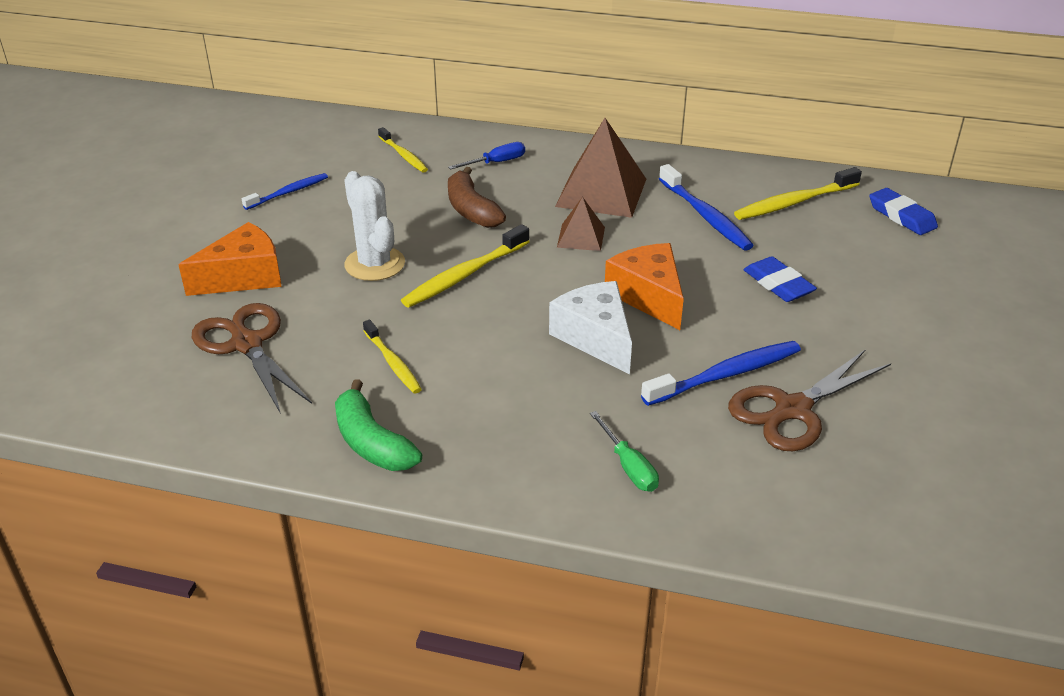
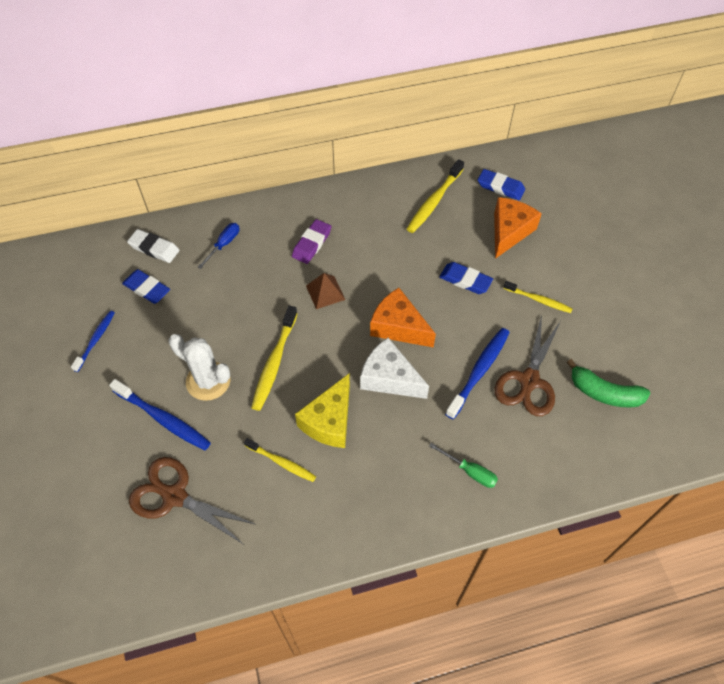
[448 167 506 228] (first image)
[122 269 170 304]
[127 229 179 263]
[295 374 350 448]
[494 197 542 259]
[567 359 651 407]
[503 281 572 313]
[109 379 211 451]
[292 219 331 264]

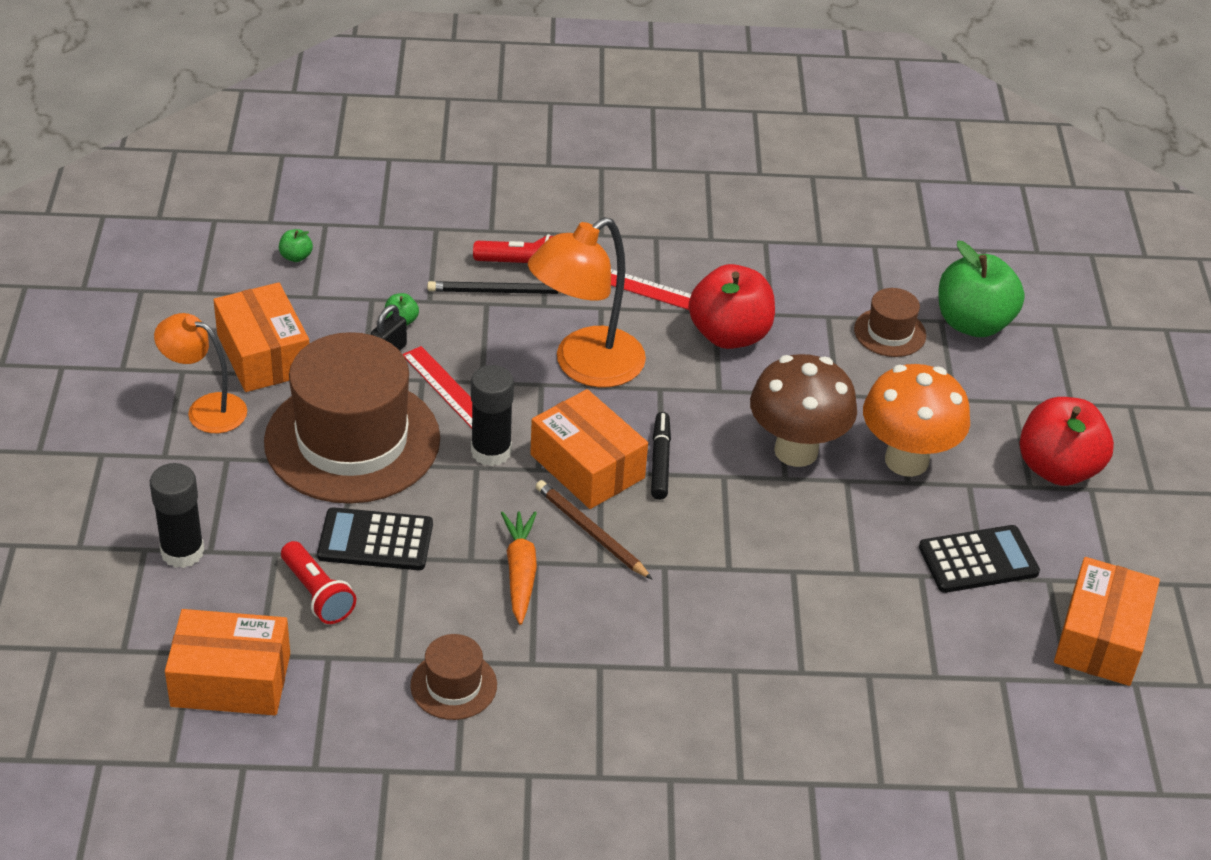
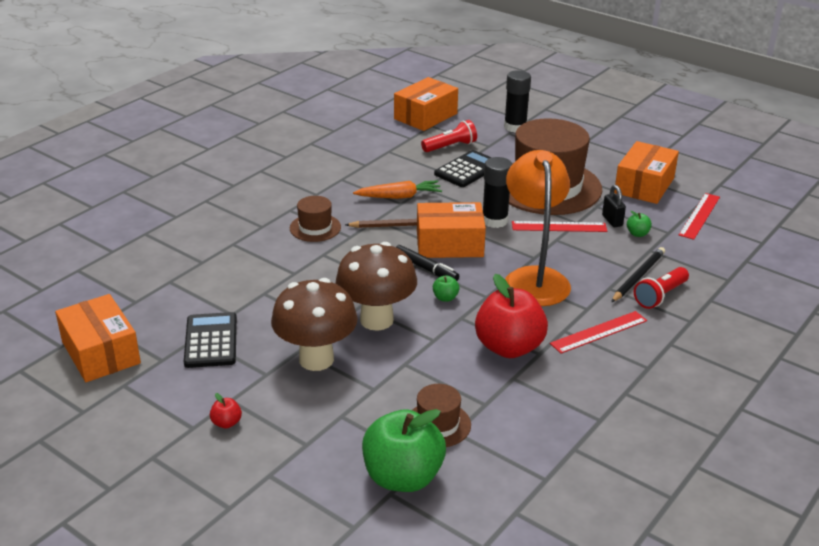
[154 313 247 433] (first image)
[679 193 720 240]
[433 275 460 302]
[290 196 341 242]
[271 278 358 371]
[614 141 679 204]
[421 120 477 152]
[353 180 442 199]
[184 312 237 368]
[210 393 242 428]

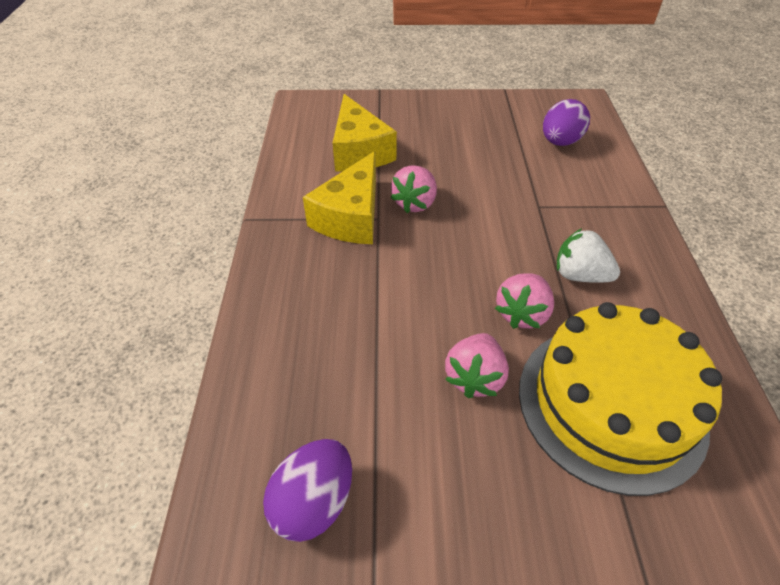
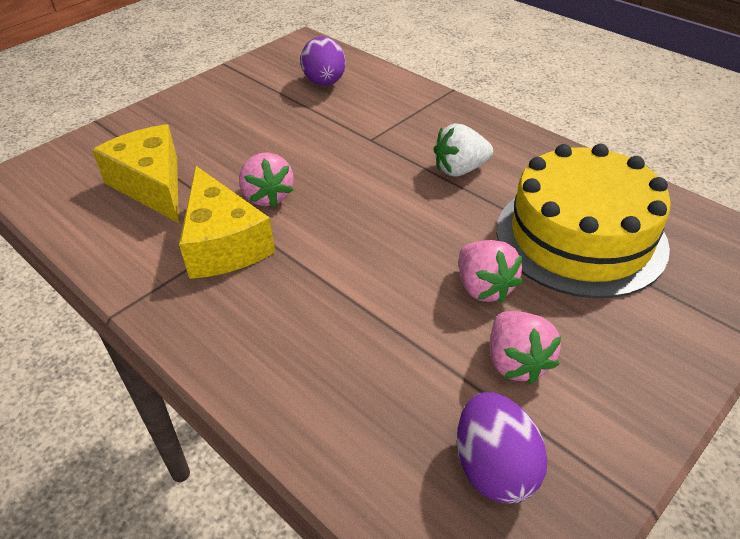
[490 311 561 384]
[92 124 179 223]

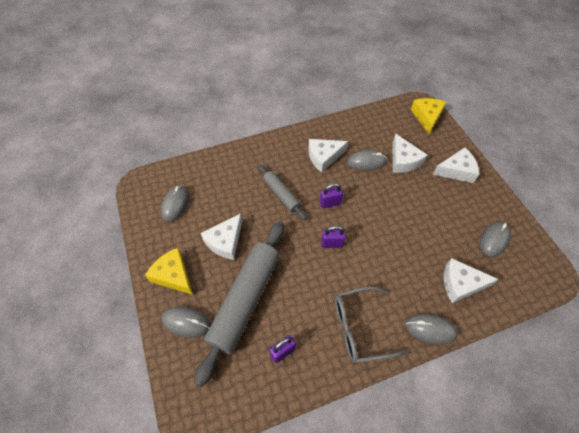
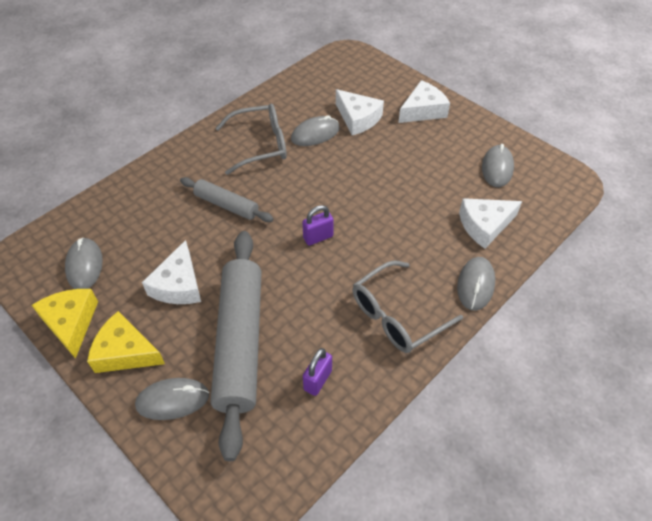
[320 183 343 208] (first image)
[32 289 98 359]
[216 104 287 175]
[457 257 495 311]

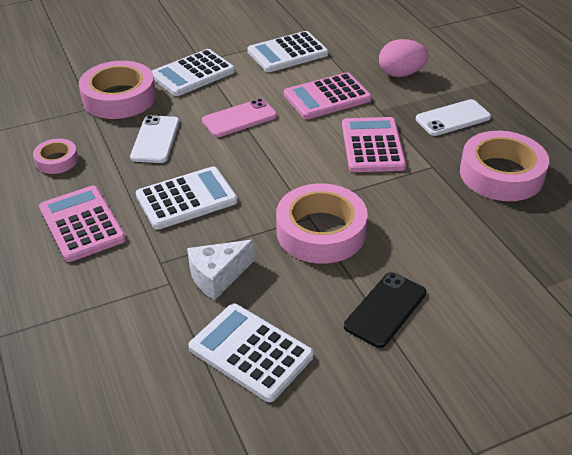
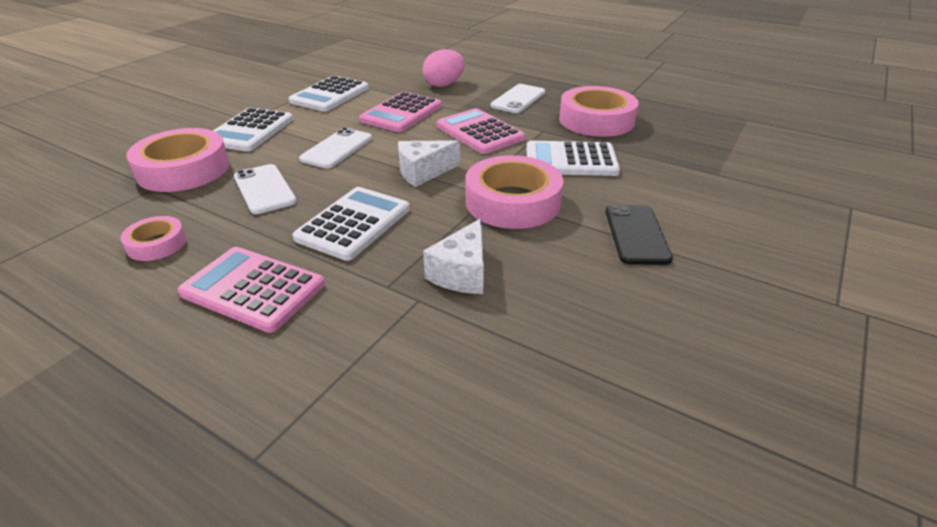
[398 140 460 187]
[526 141 620 176]
[299 128 372 169]

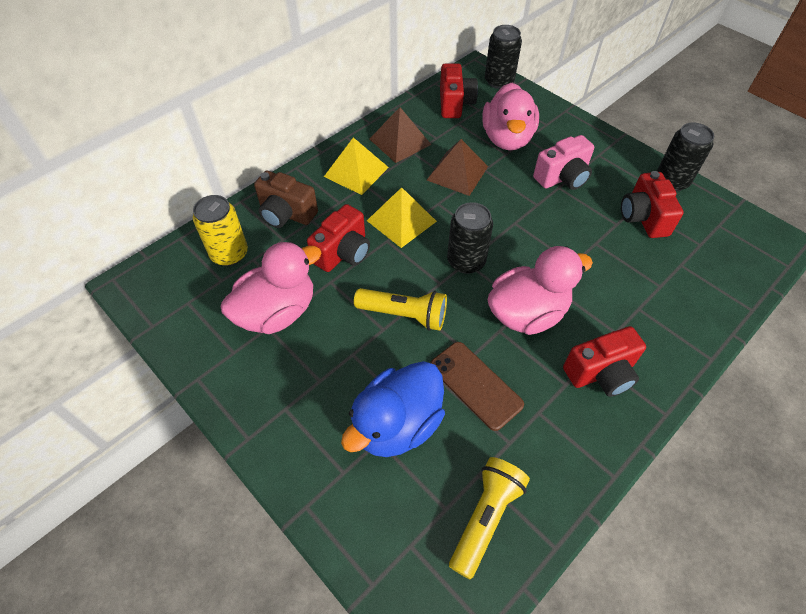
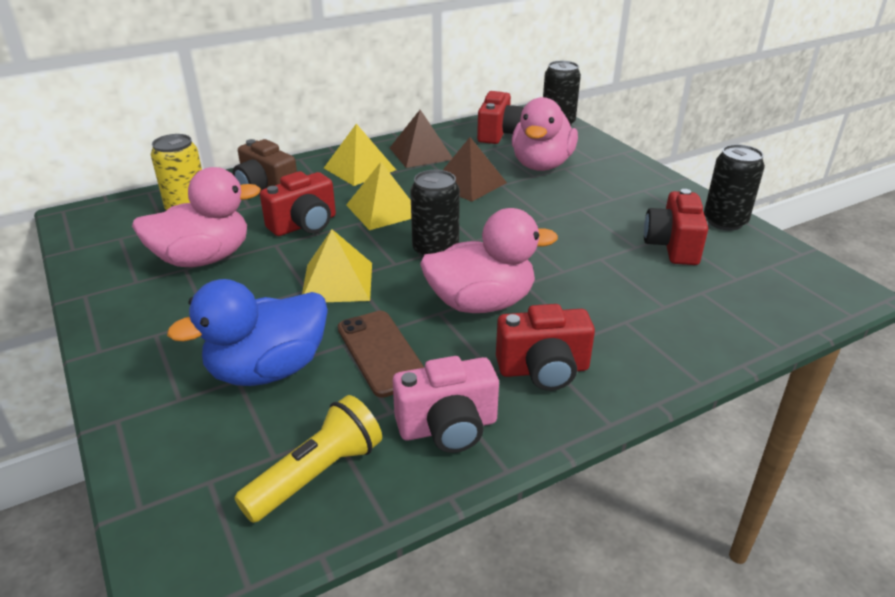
[393 356 499 453]
[302 229 372 302]

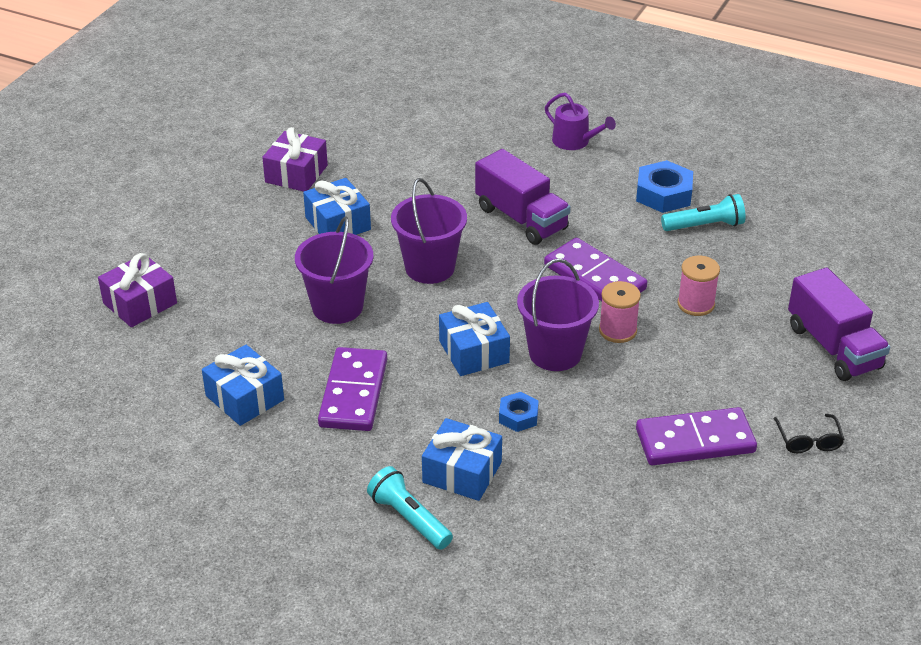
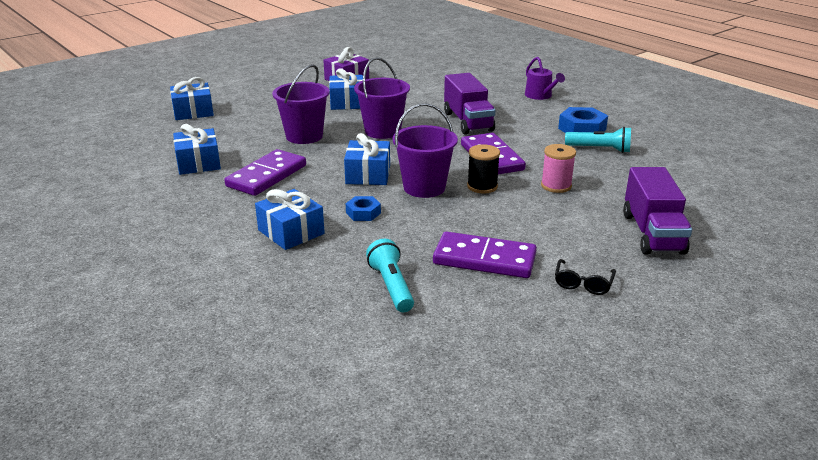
[366 239 414 312]
[170 77 214 120]
[467 144 500 193]

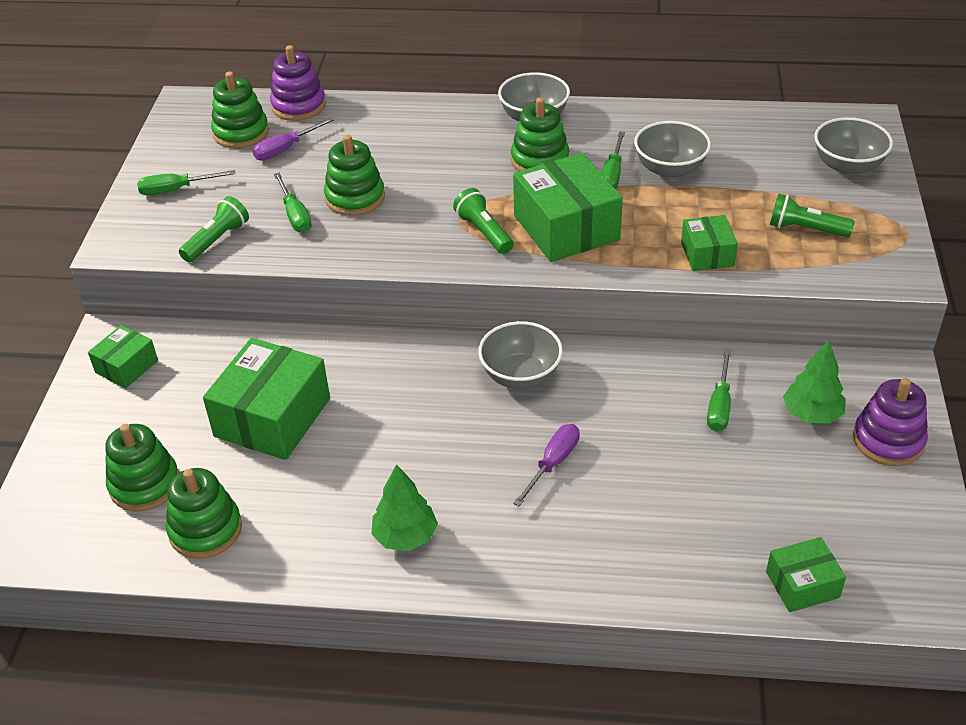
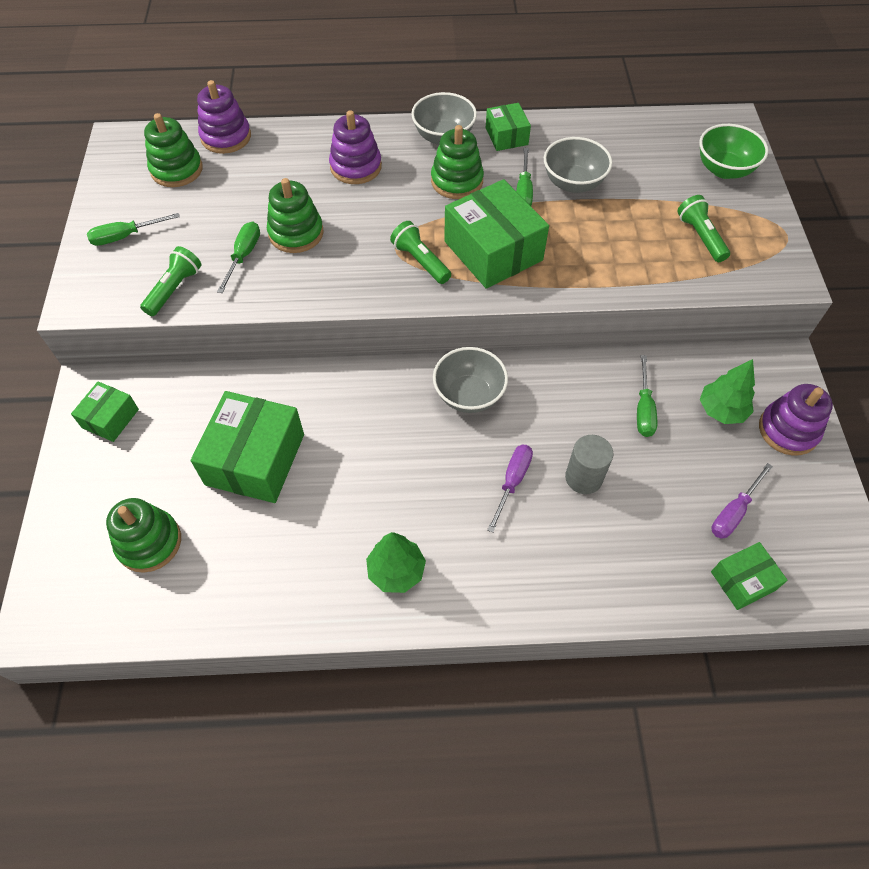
[166 468 242 559] (first image)
[329 110 382 184]
[565 435 613 494]
[711 463 773 539]
[486 103 531 151]
[699 124 768 179]
[217 222 260 293]
[677 195 730 262]

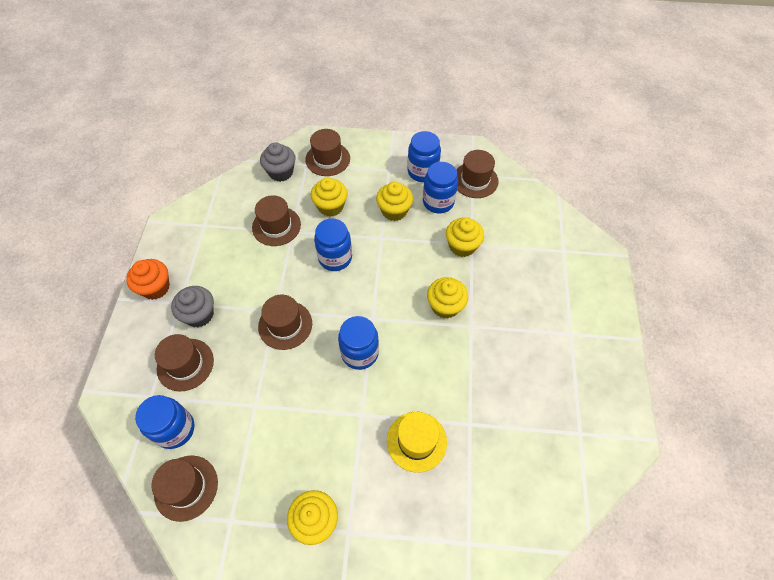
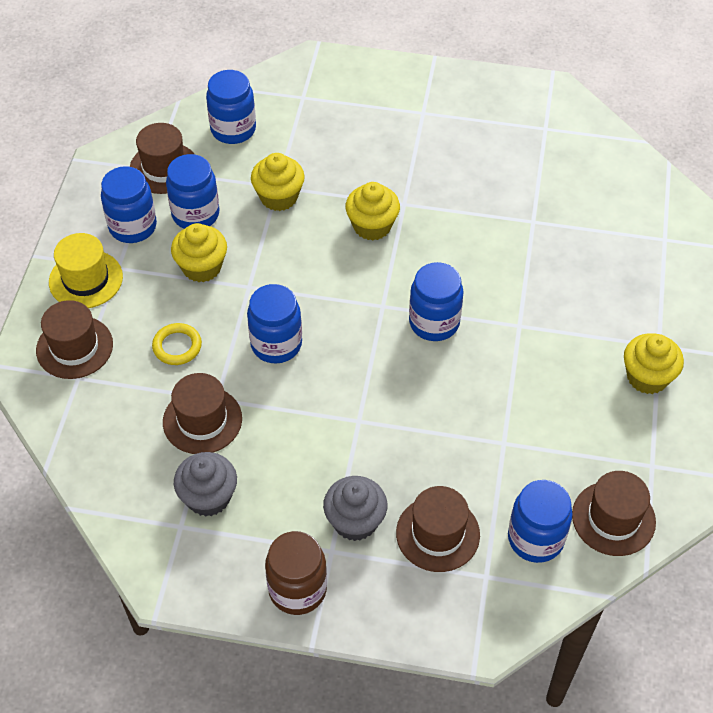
[258 295 312 350] (first image)
[206 70 256 144]
[174 452 237 517]
[49 233 123 308]
[265 531 327 615]
[152 323 202 365]

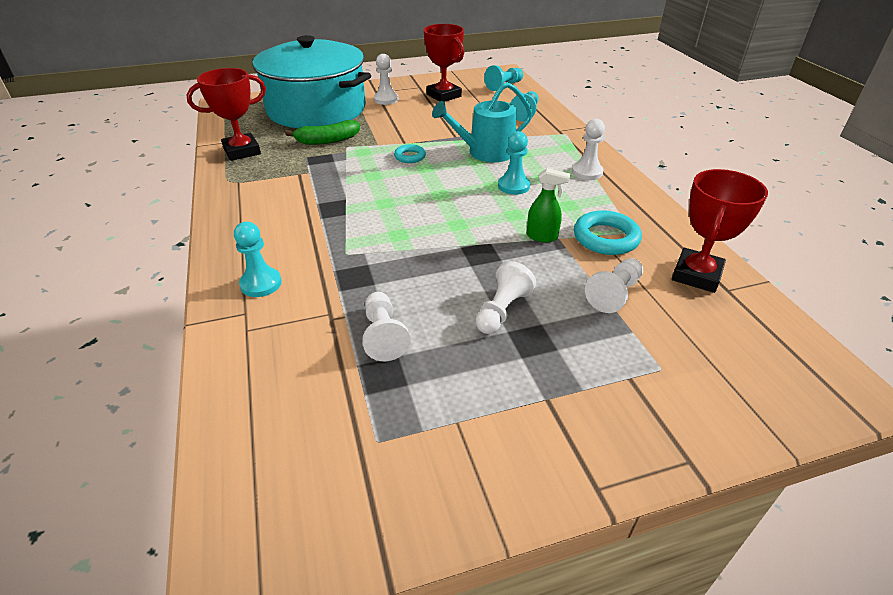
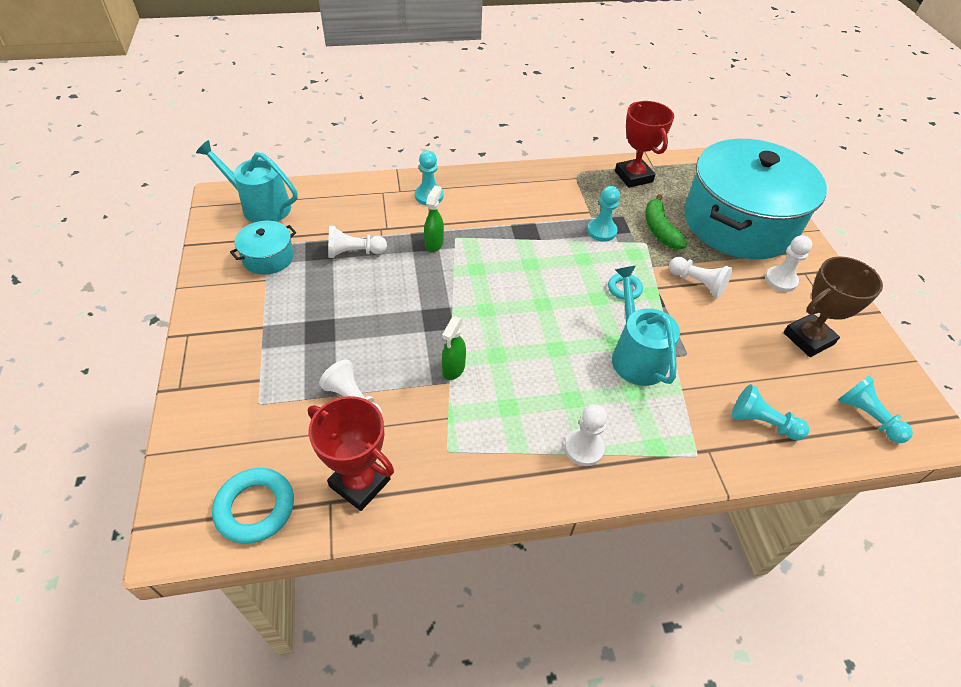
[196 140 298 223]
[230 221 296 275]
[424 186 444 252]
[669 257 732 298]
[587 186 620 242]
[212 468 294 544]
[783 257 883 357]

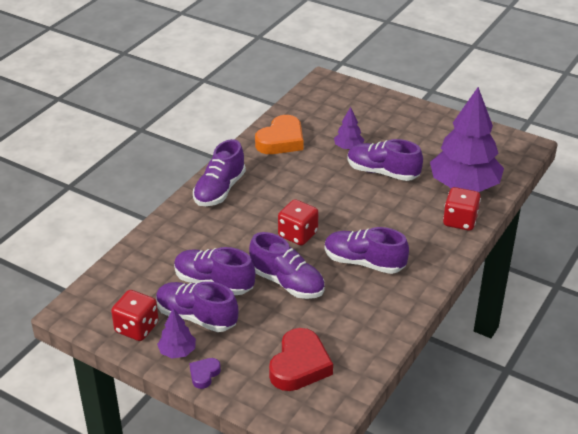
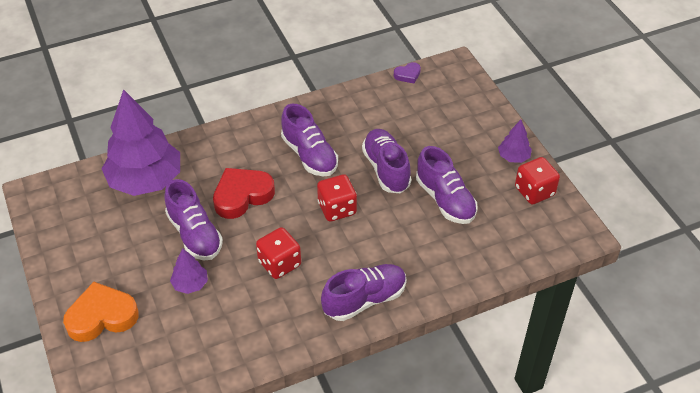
[156 281 238 332] (first image)
[394 62 421 83]
[63 282 139 342]
[213 168 275 219]
[256 227 301 279]

